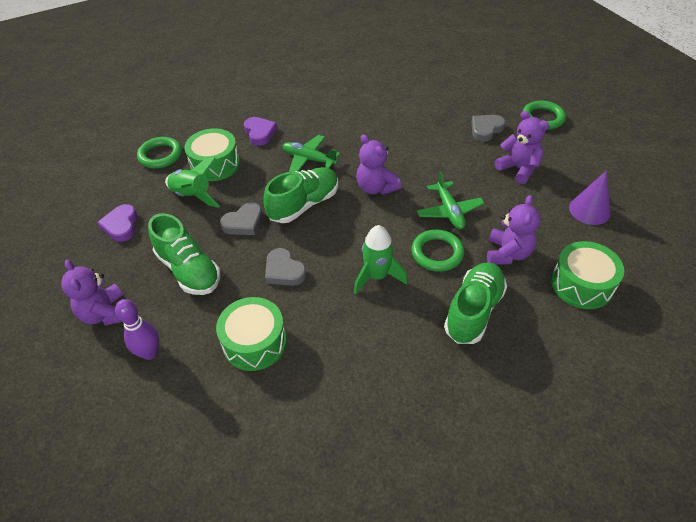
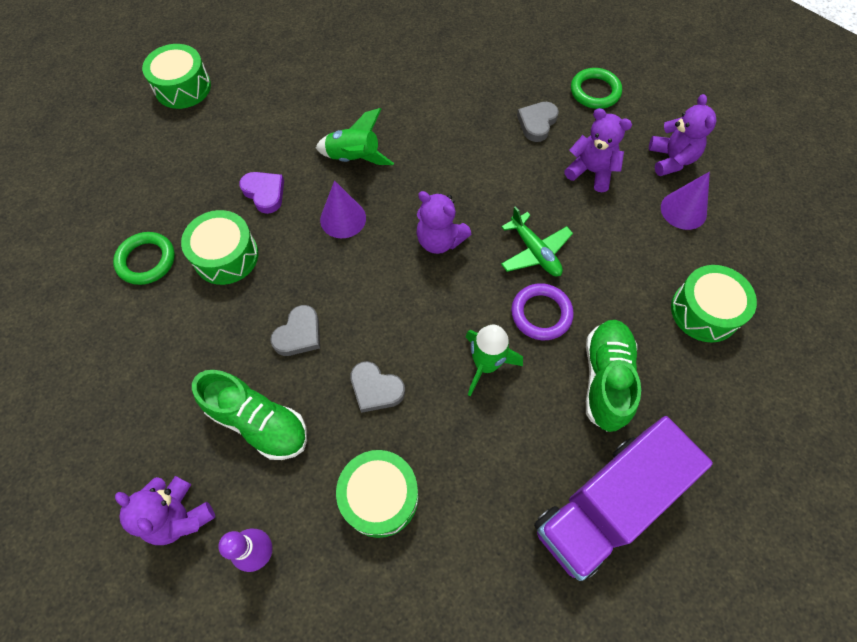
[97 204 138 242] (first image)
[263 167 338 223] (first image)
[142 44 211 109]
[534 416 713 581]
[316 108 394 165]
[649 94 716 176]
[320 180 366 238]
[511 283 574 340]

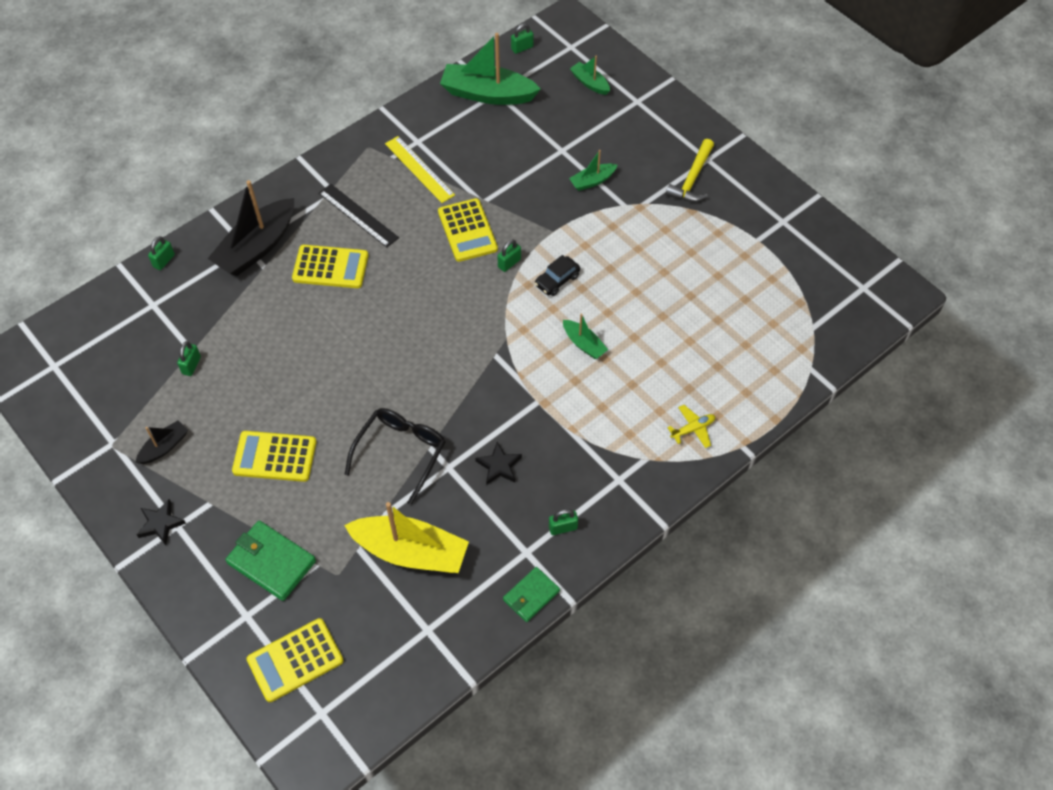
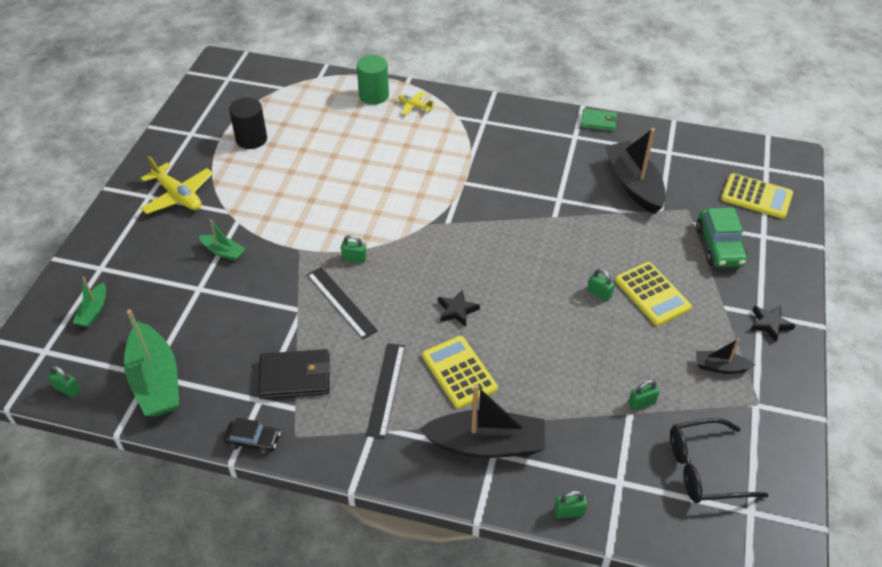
[563 313 608 359] (first image)
[229 98 267 149]
[357 55 389 104]
[670 418 768 503]
[438 290 480 327]
[223 418 281 455]
[587 269 614 302]
[696 207 747 267]
[258 349 330 399]
[307 267 378 339]
[140 156 213 214]
[605 128 666 214]

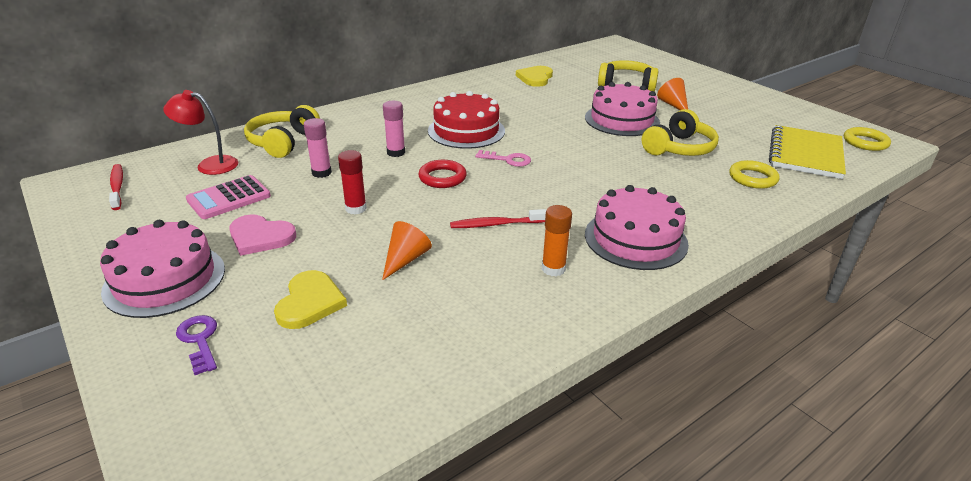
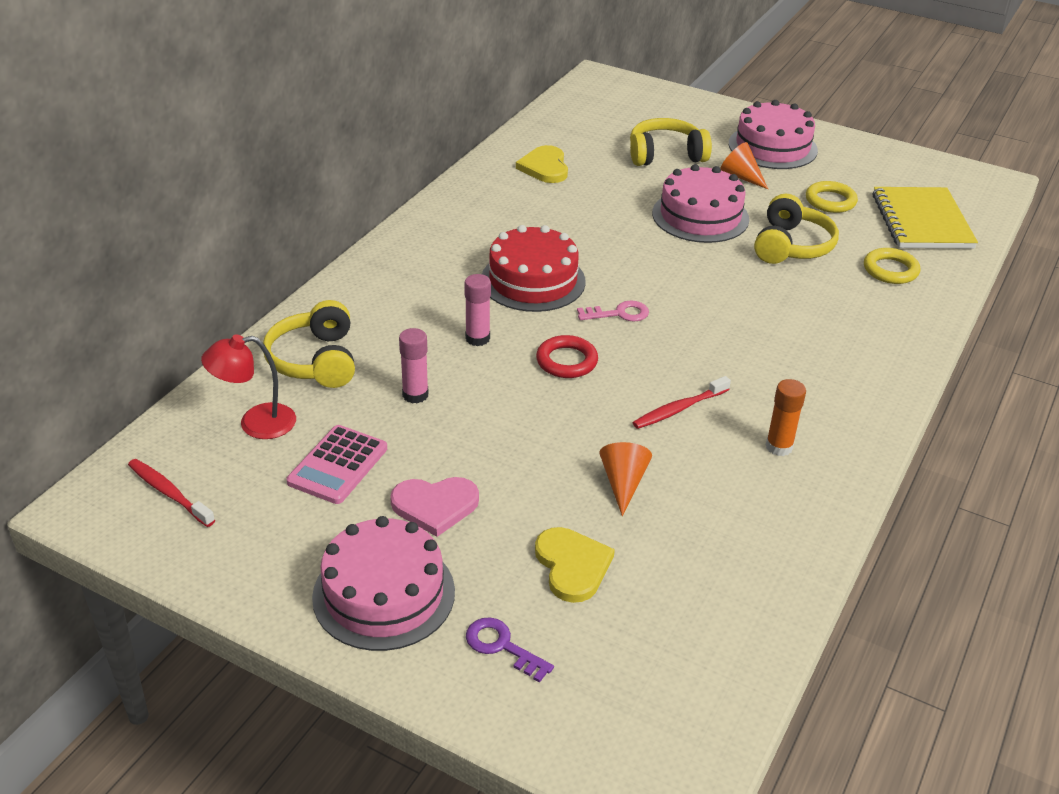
[338 150 367 214] (first image)
[729 100 818 169]
[806 181 858 213]

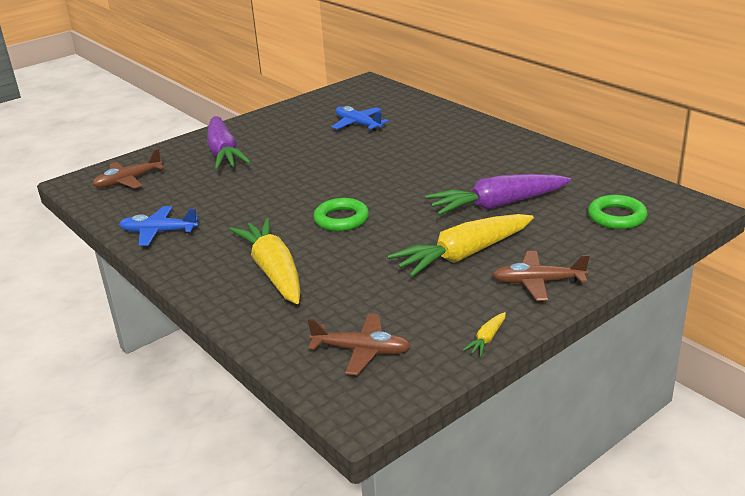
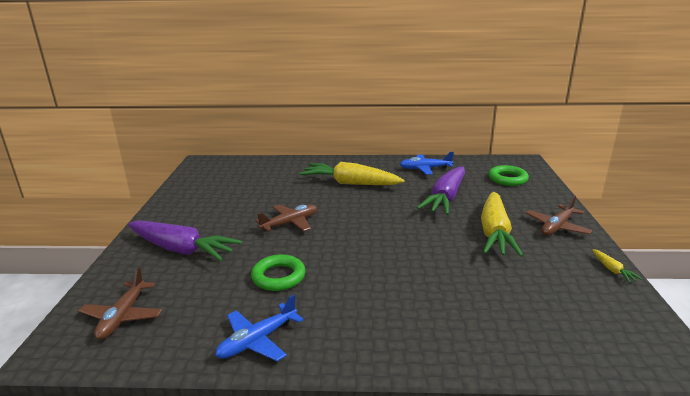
[300 162 404 185]
[255 205 317 232]
[251 254 306 291]
[400 152 454 175]

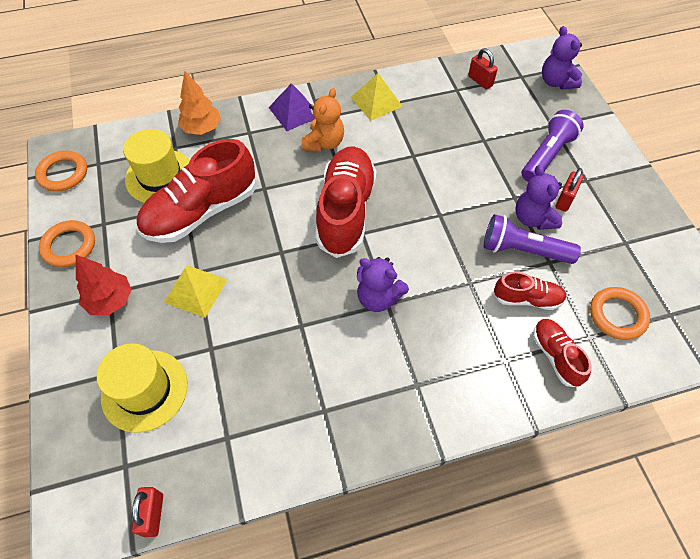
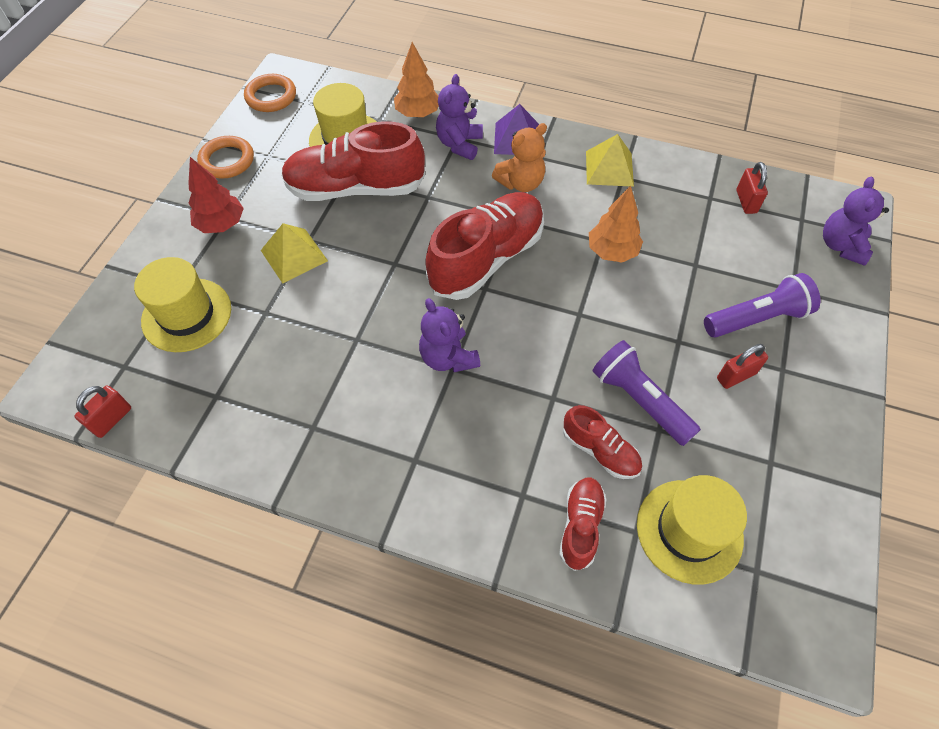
[589 185 643 262]
[436 74 483 160]
[637 475 747 585]

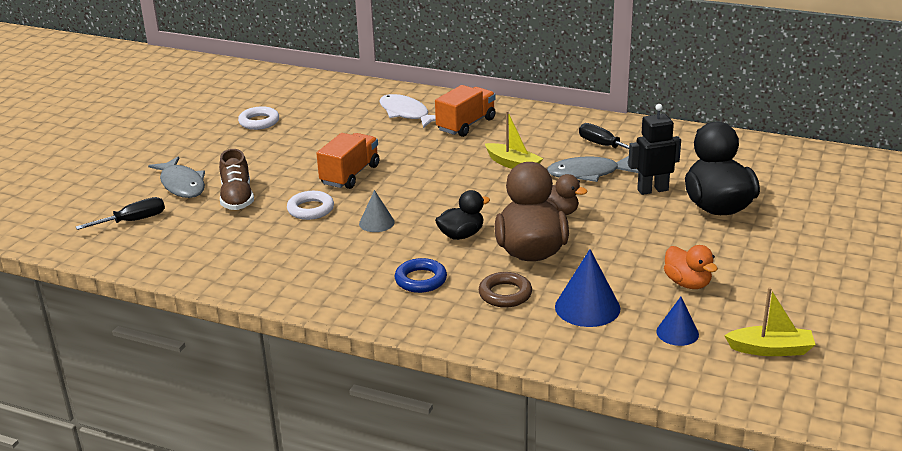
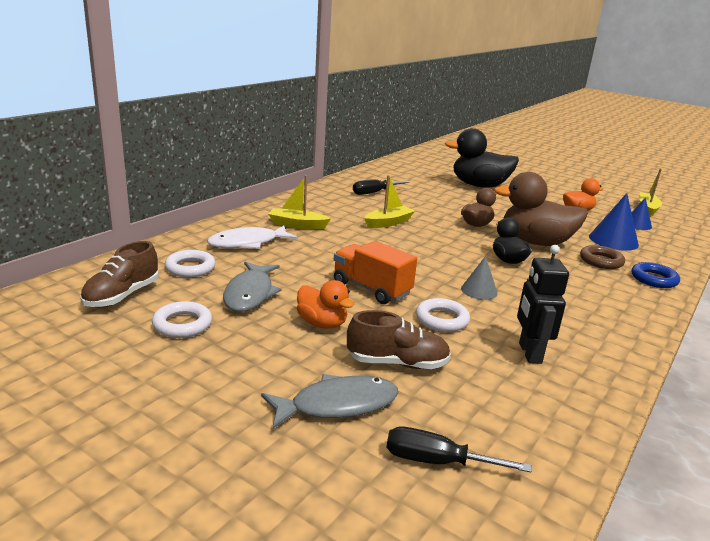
[80 241 159 308]
[165 250 216 278]
[297 280 354 329]
[632 262 680 288]
[223 261 281 312]
[517 245 569 364]
[269 175 331 229]
[386 427 531 473]

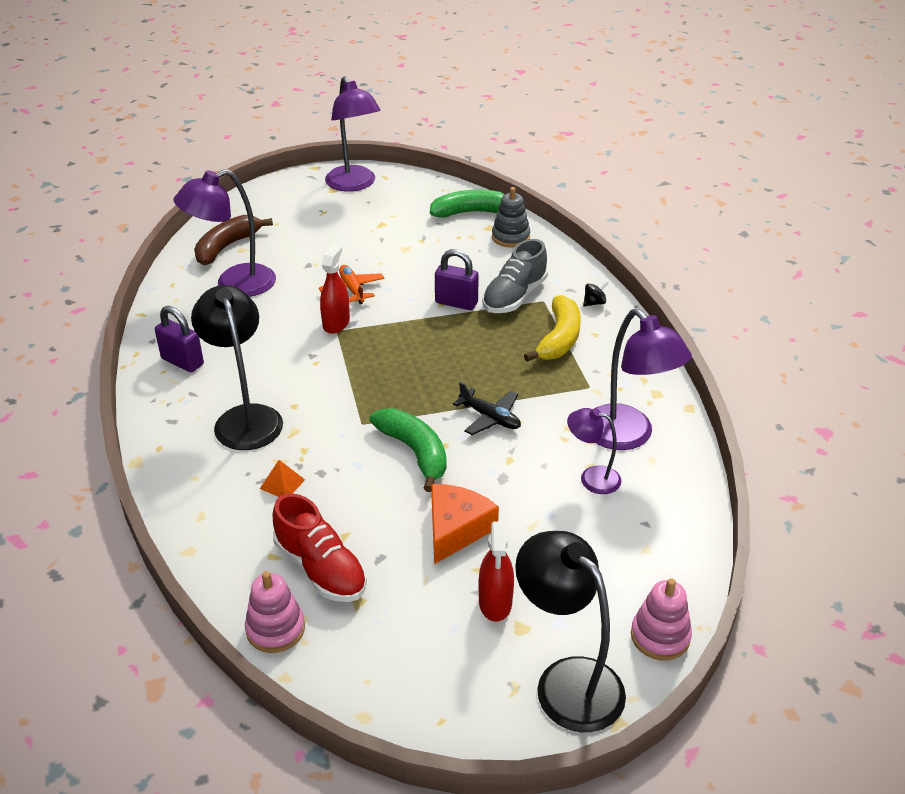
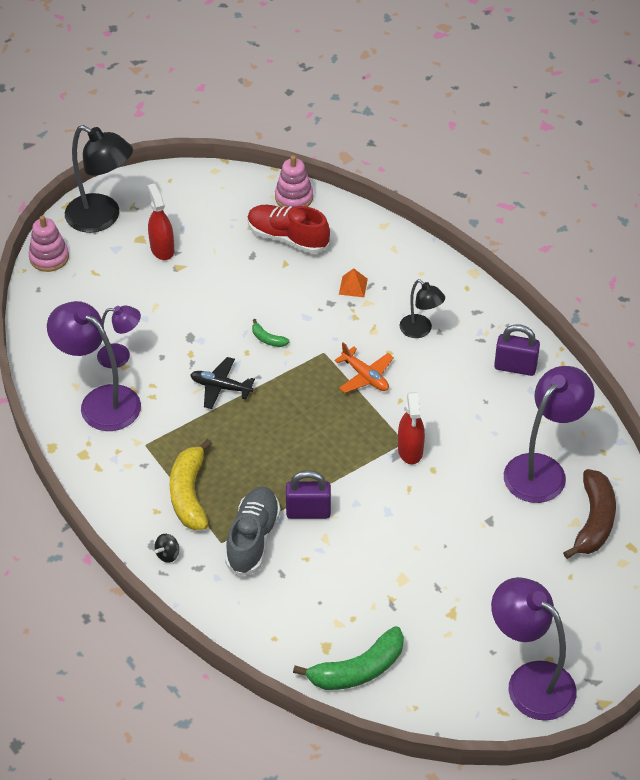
[432 484 499 564] (first image)
[492 187 530 248] (first image)
[334 342 394 393]
[400 279 445 338]
[252 319 290 347]

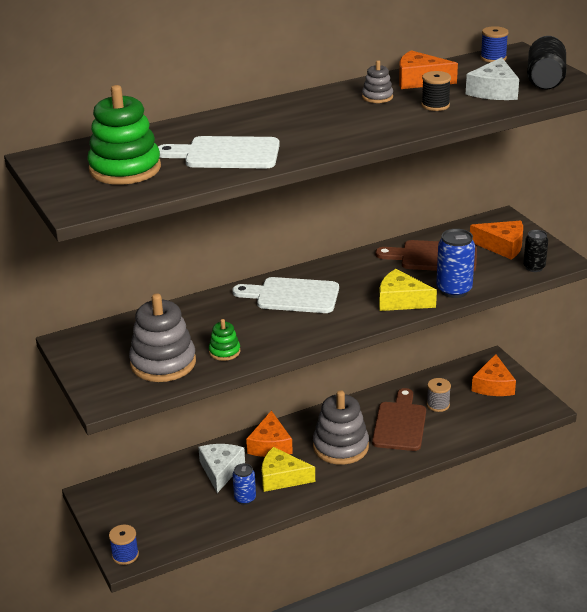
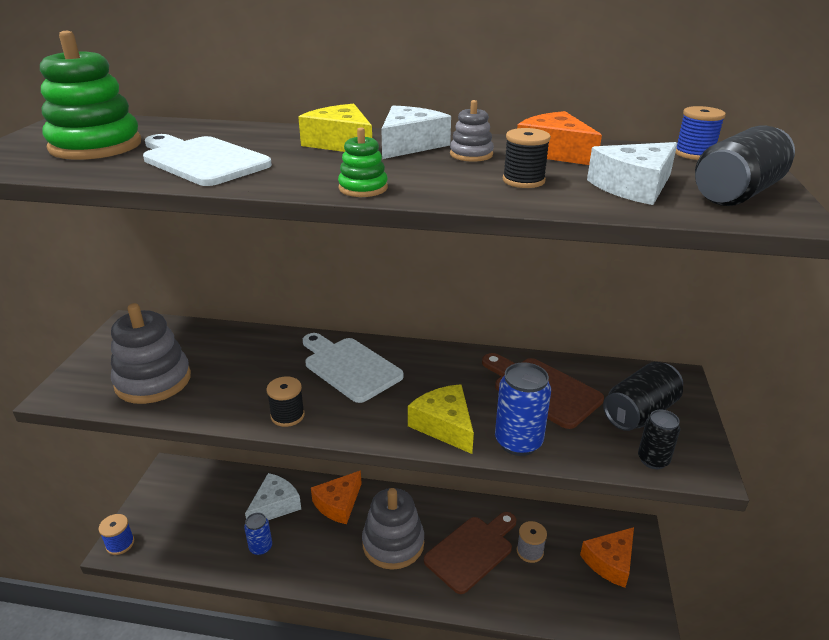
[266 376 305 427]
[381 106 451 159]
[338 127 388 197]
[298 104 372 152]
[603 362 683 431]

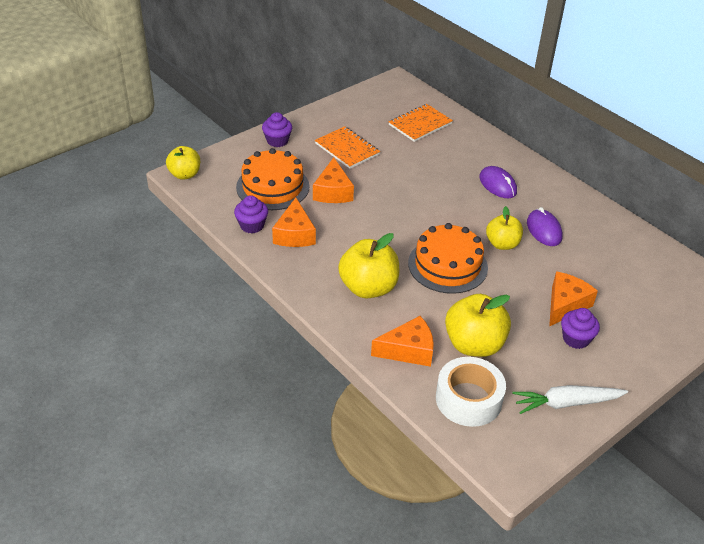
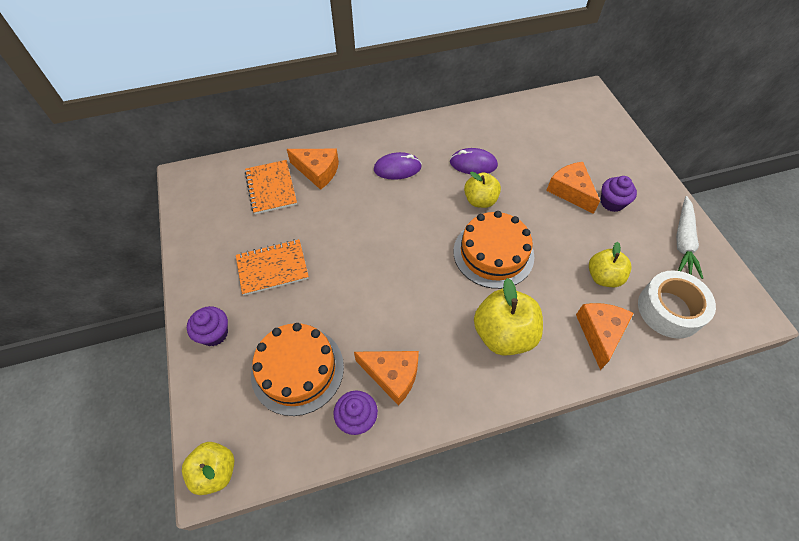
[287 149 339 190]
[589 242 631 287]

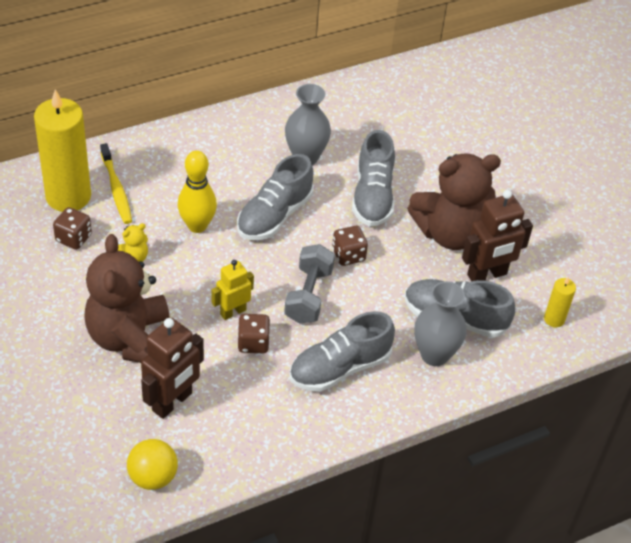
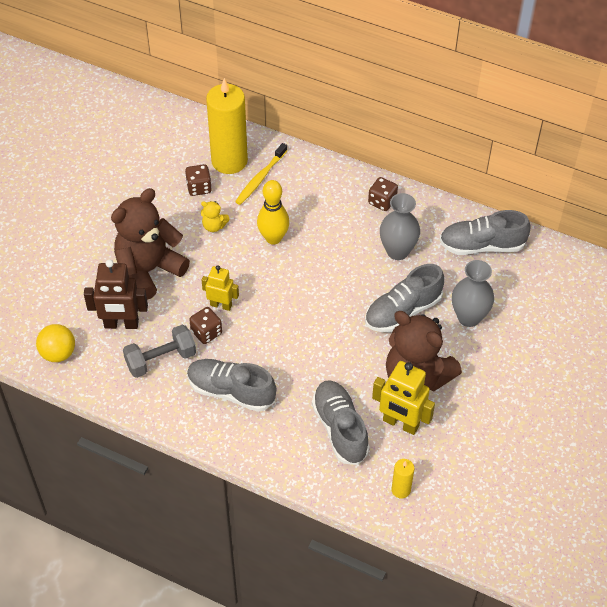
[440 210 530 255]
[123 325 196 378]
[368 177 398 211]
[452 260 494 327]
[372 361 435 435]

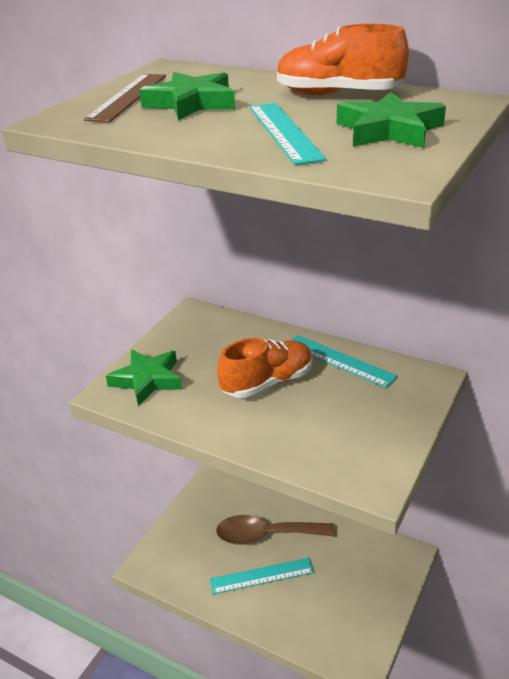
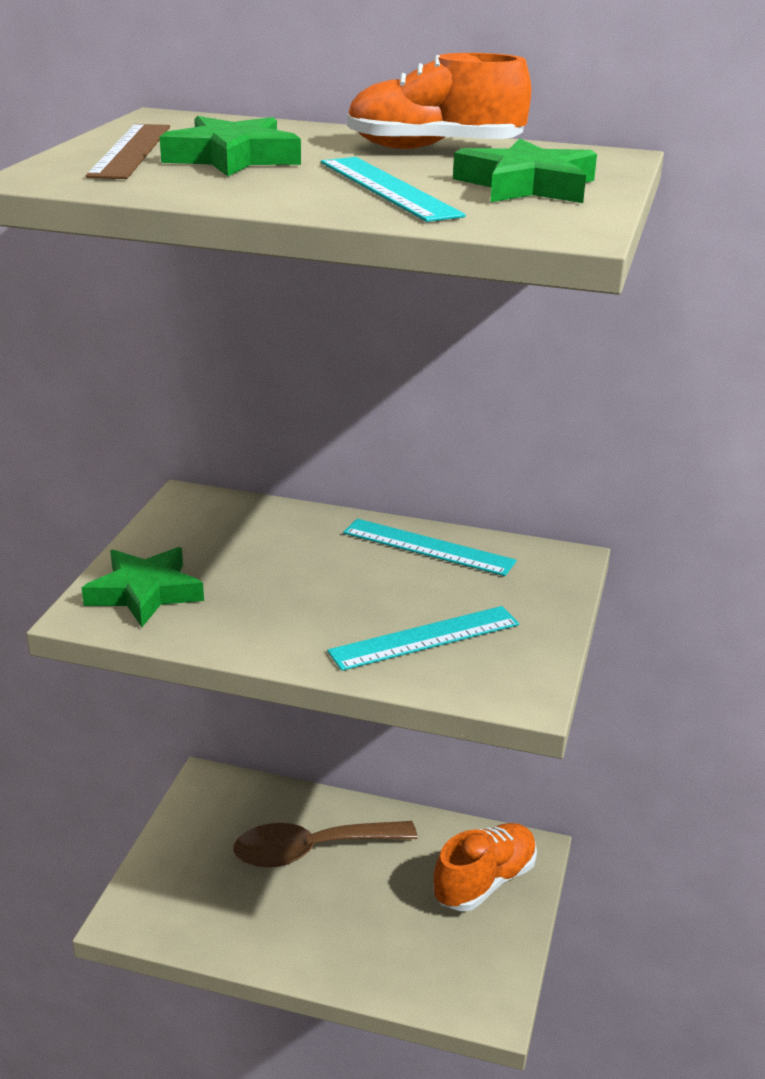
[327 606 519 671]
[433 823 537 911]

